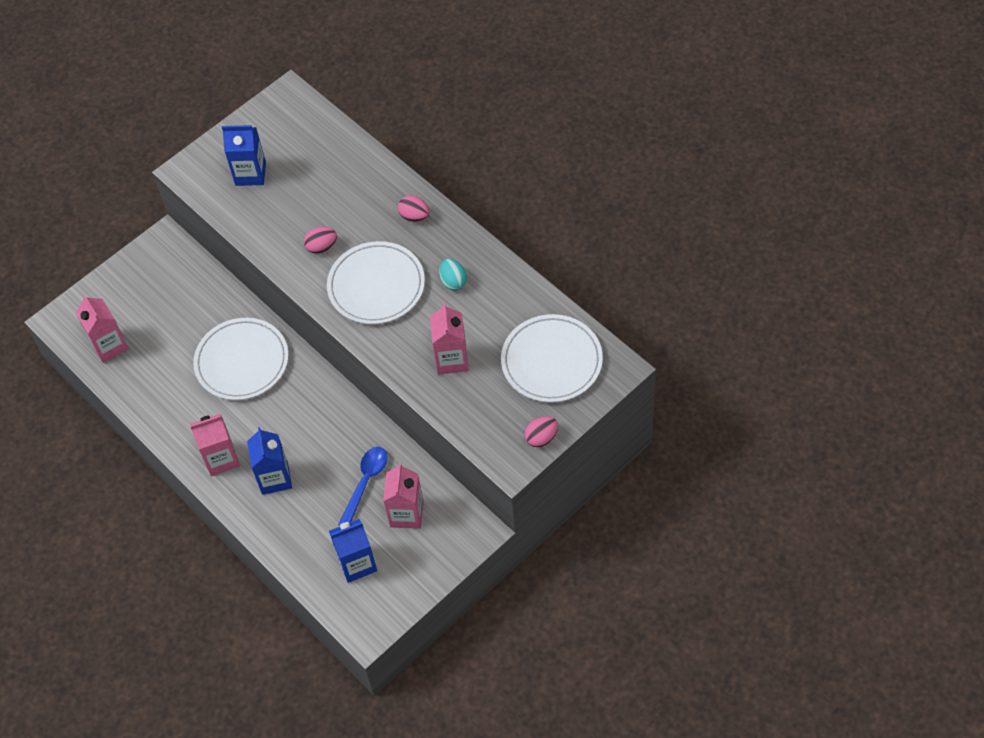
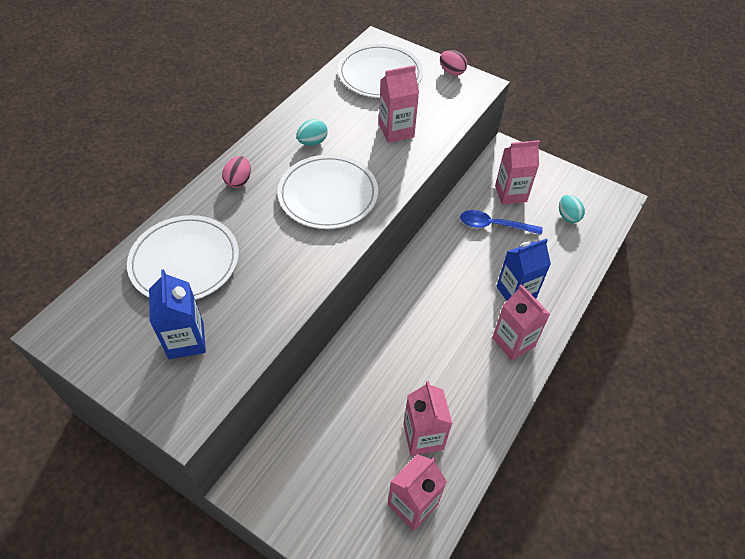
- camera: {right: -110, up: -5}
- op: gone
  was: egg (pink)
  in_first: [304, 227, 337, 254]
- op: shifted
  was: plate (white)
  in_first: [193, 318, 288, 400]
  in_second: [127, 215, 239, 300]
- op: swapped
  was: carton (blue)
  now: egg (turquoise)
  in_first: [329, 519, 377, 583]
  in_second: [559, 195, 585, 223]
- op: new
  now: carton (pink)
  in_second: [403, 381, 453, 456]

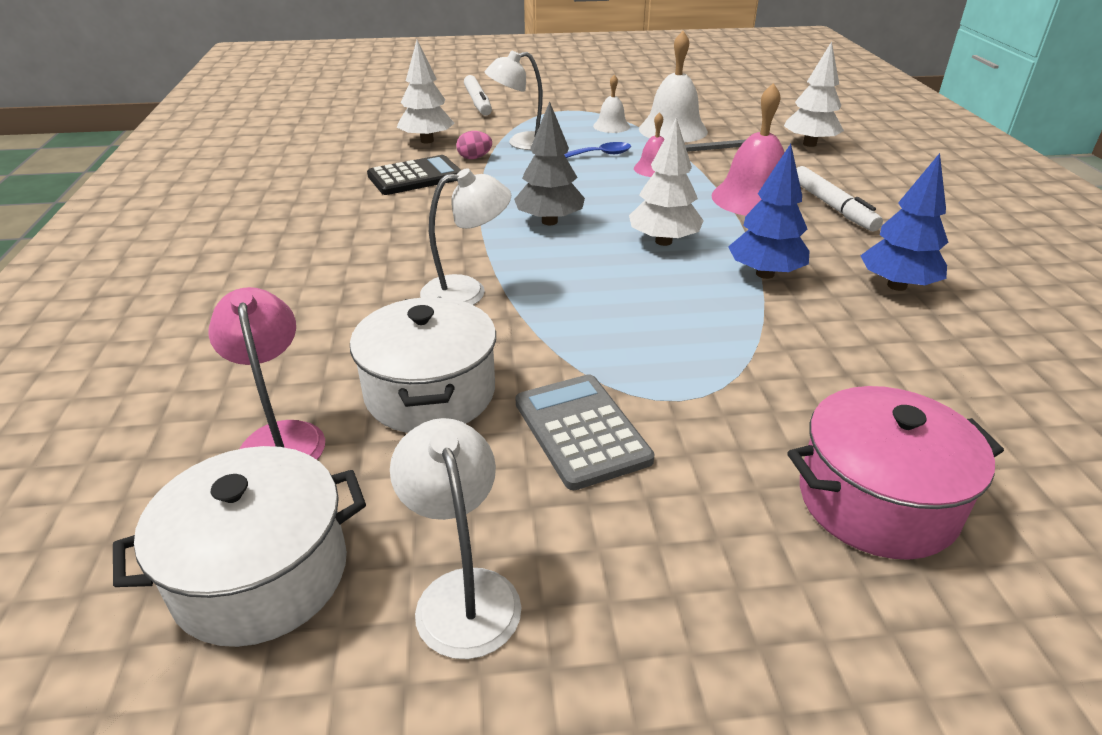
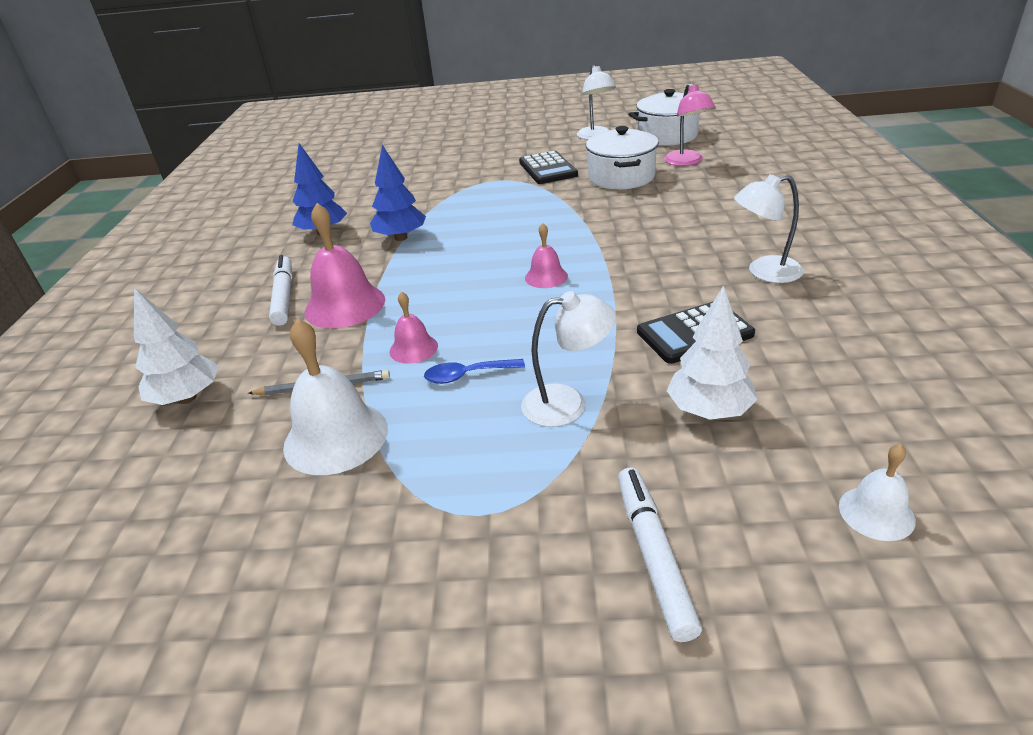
- camera: {right: -170, up: 0}
- op: shifted
  was: bell (white)
  in_first: [593, 75, 630, 133]
  in_second: [839, 444, 916, 541]
- op: swapped
  was: tree (grey)
  now: bell (pink)
  in_first: [514, 101, 585, 225]
  in_second: [525, 223, 568, 288]
- op: gone
  was: tree (white)
  in_first: [629, 118, 704, 246]
- op: gone
  was: egg (pink)
  in_first: [456, 131, 492, 159]
- op: shifted
  was: lamp (white)
  in_first: [420, 168, 511, 305]
  in_second: [734, 174, 804, 283]
- op: repainted
  was: calculator (grey)
  now: calculator (black)
  in_first: [515, 374, 654, 490]
  in_second: [519, 151, 578, 184]
- op: gone
  was: pot (pink)
  in_first: [787, 386, 1004, 560]

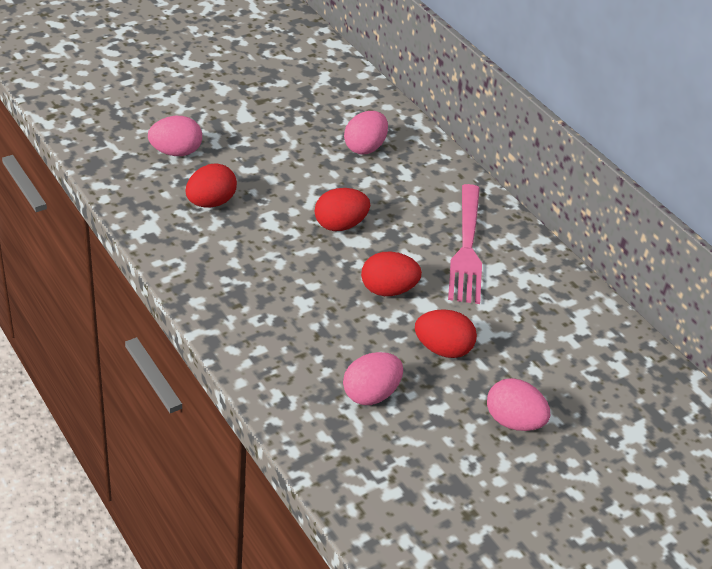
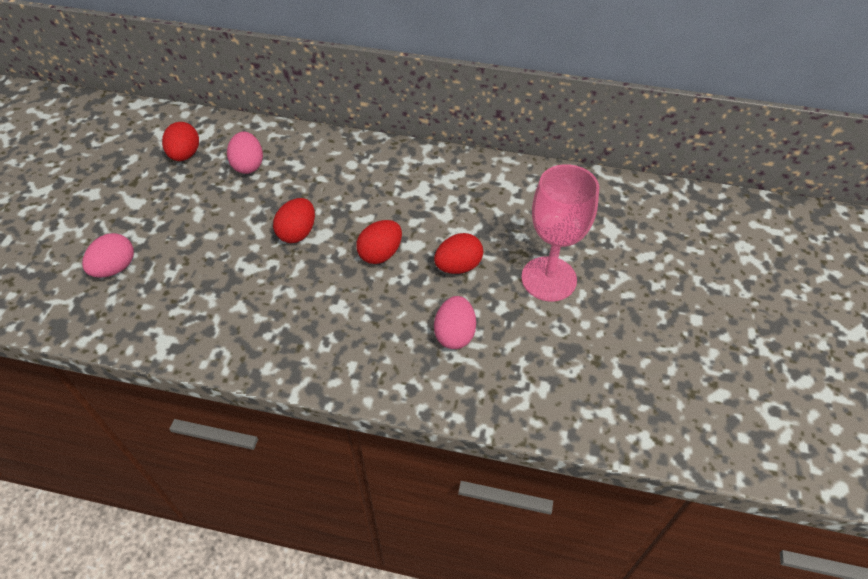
- camera: {right: -40, up: 10}
- op: shifted
  was: egg (red)
  in_first: [185, 163, 237, 208]
  in_second: [162, 122, 199, 161]
- op: gone
  was: fork (pink)
  in_first: [448, 184, 482, 304]
- op: swapped
  was: egg (pink)
  now: goblet (pink)
  in_first: [487, 378, 550, 431]
  in_second: [521, 164, 599, 301]

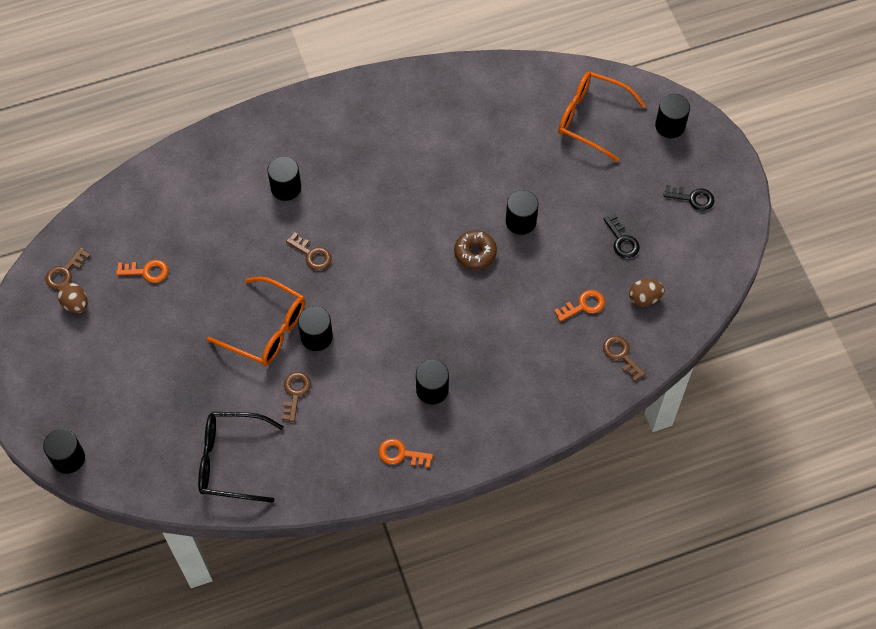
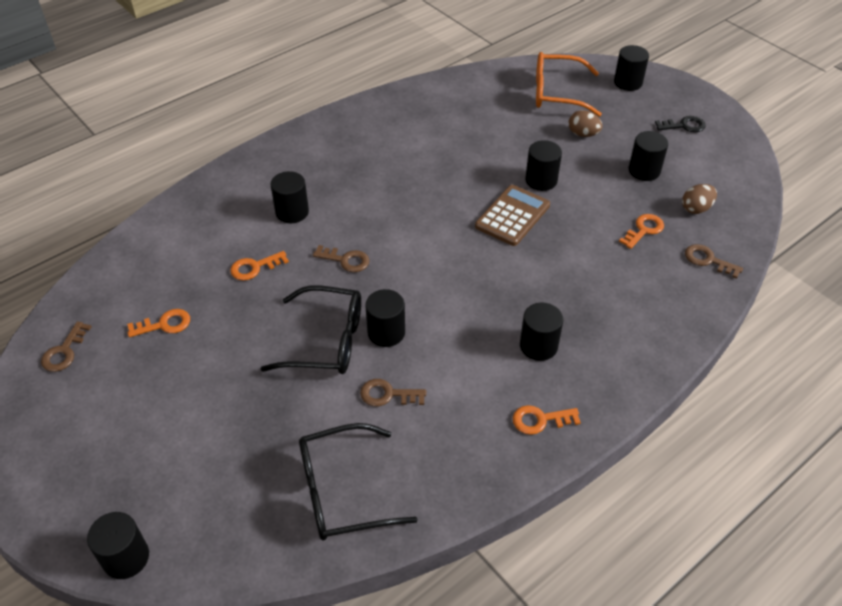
- camera: {right: -20, up: -15}
- op: swapped
  was: key (black)
  now: cylinder (black)
  in_first: [603, 214, 640, 258]
  in_second: [629, 131, 668, 181]
- op: swapped
  was: donut (brown)
  now: calculator (brown)
  in_first: [454, 230, 497, 270]
  in_second: [475, 185, 550, 246]
- op: repainted
  was: glasses (orange)
  now: glasses (black)
  in_first: [207, 276, 305, 366]
  in_second: [261, 286, 361, 374]
- op: shifted
  was: egg (brown)
  in_first: [58, 283, 88, 313]
  in_second: [569, 110, 603, 137]
- op: rotated
  was: key (brown)
  in_first: [281, 372, 311, 422]
  in_second: [360, 379, 426, 406]
  clockwise: -75
- op: new
  now: key (orange)
  in_second: [230, 251, 289, 281]

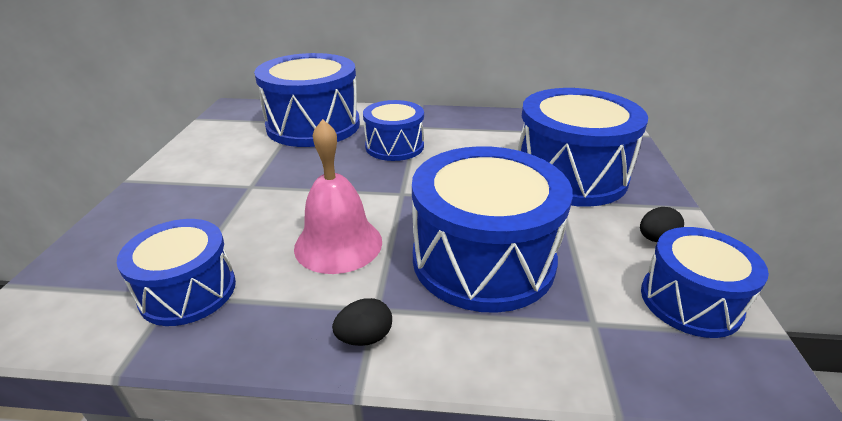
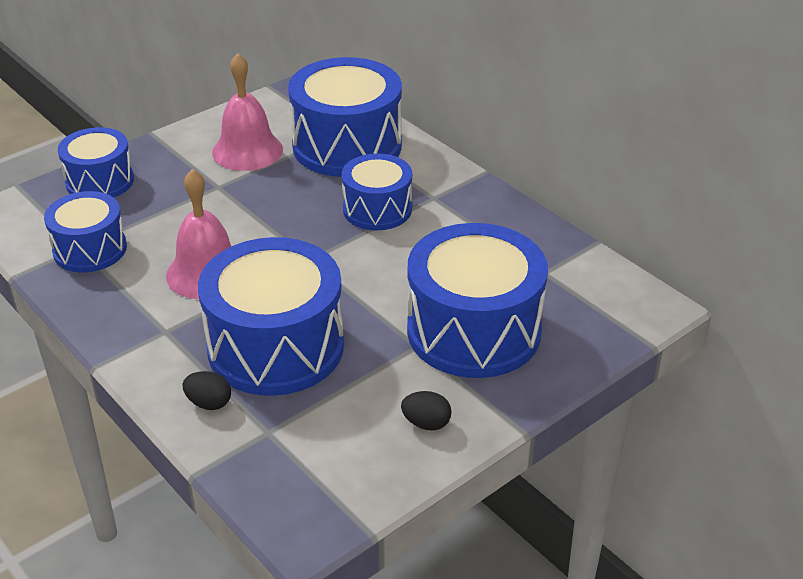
- camera: {right: 45, up: 5}
- op: shifted
  was: drum (blue)
  in_first: [641, 227, 769, 338]
  in_second: [58, 127, 134, 198]
- op: shifted
  was: egg (black)
  in_first: [332, 298, 392, 346]
  in_second: [182, 371, 231, 410]
- op: new
  now: bell (pink)
  in_second: [212, 53, 283, 171]

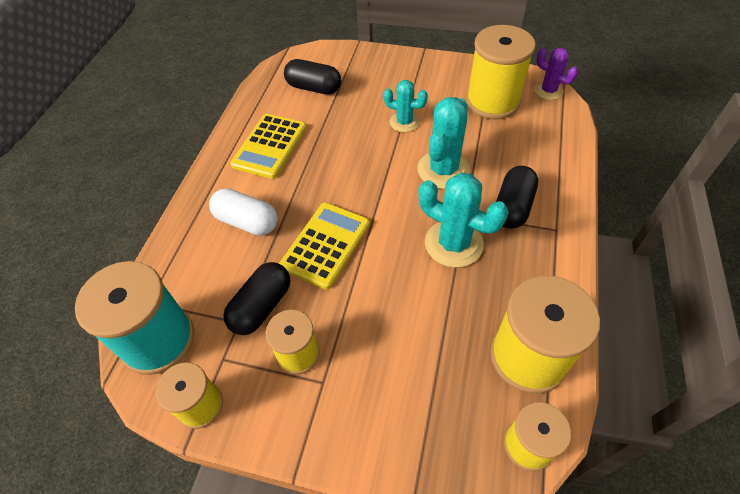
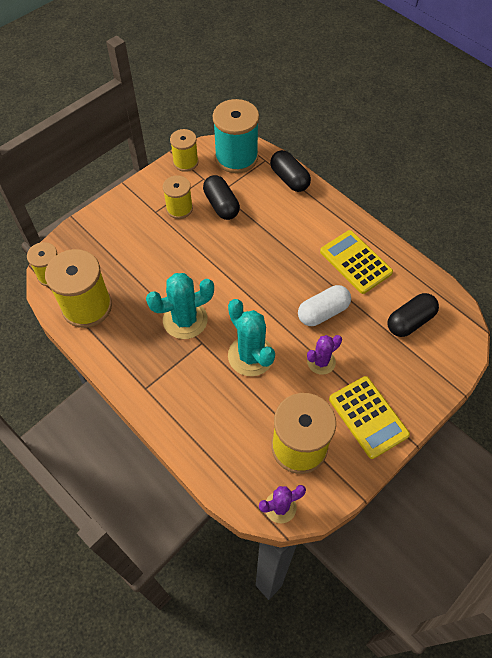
- camera: {right: 120, up: 5}
- op: repainted
  was: cactus (turquoise)
  now: cactus (purple)
  in_first: [383, 80, 428, 132]
  in_second: [307, 335, 342, 375]
- op: shifted
  was: capsule (black)
  in_first: [496, 166, 538, 229]
  in_second: [270, 150, 311, 192]
- op: shifted
  was: capsule (white)
  in_first: [209, 188, 278, 236]
  in_second: [298, 285, 351, 326]
- op: shifted
  was: calculator (yellow)
  in_first: [279, 202, 370, 289]
  in_second: [329, 376, 410, 459]

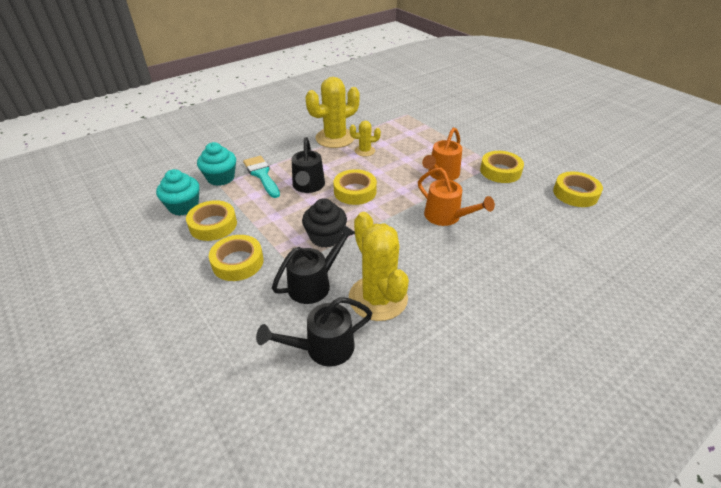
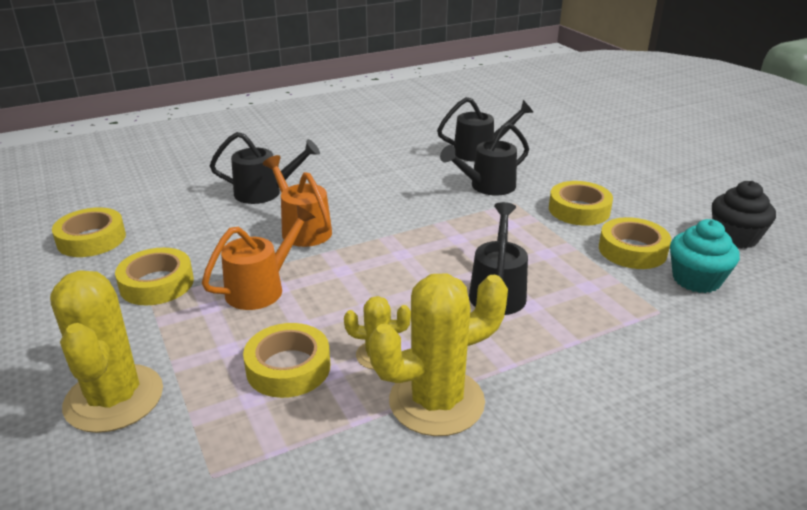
- camera: {right: -170, up: -10}
- op: gone
  was: cupcake (turquoise)
  in_first: [197, 142, 236, 186]
- op: gone
  was: brush (turquoise)
  in_first: [243, 156, 280, 198]
- op: shifted
  was: tape (yellow)
  in_first: [333, 169, 377, 205]
  in_second: [243, 323, 330, 398]
- op: shifted
  was: cupcake (black)
  in_first: [302, 198, 347, 248]
  in_second: [712, 181, 776, 249]
- op: shifted
  was: cactus (yellow)
  in_first: [349, 212, 409, 321]
  in_second: [50, 270, 163, 433]
- op: new
  now: watering can (black)
  in_second: [210, 132, 320, 204]

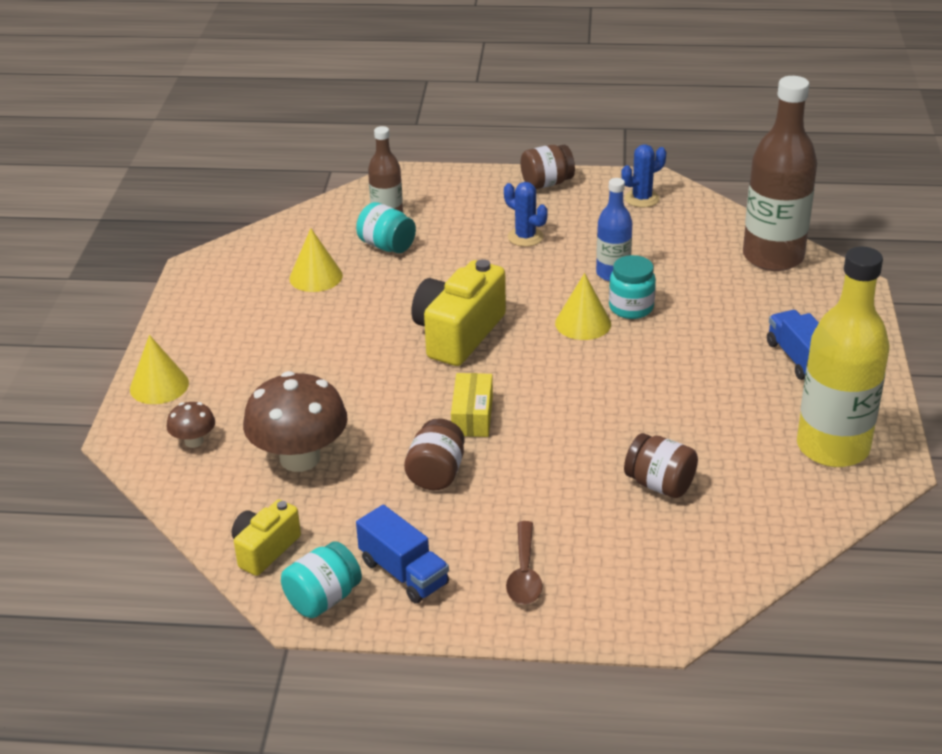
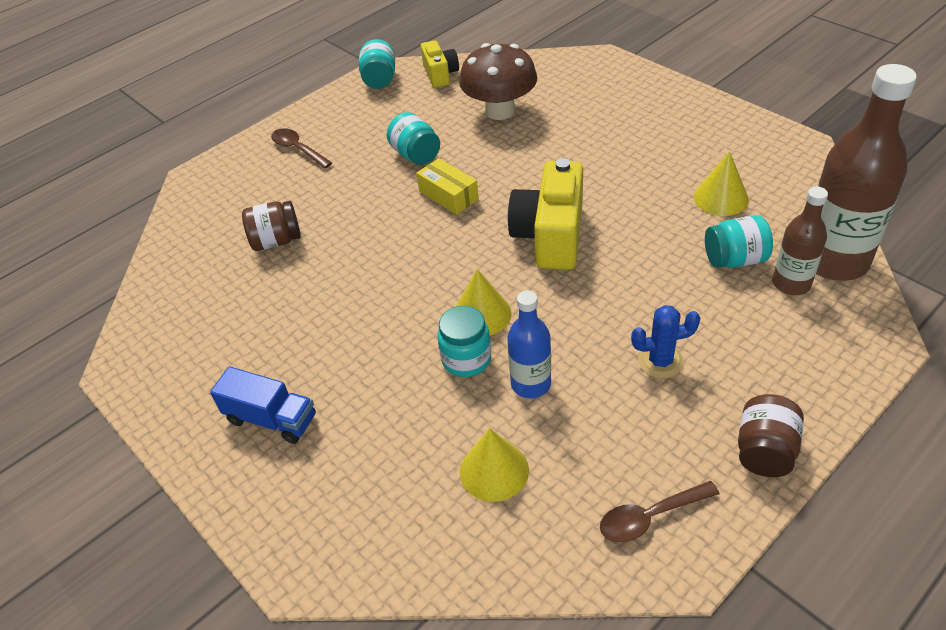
- camera: {right: 135, up: 10}
- op: shifted
  was: bottle (brown)
  in_first: [743, 76, 817, 271]
  in_second: [816, 64, 917, 281]
- op: swapped
  was: cactus (blue)
  now: spoon (brown)
  in_first: [621, 144, 666, 208]
  in_second: [600, 481, 720, 542]
- op: gone
  was: bottle (yellow)
  in_first: [797, 246, 889, 467]
- op: rotated
  was: camera (yellow)
  in_first: [411, 259, 506, 366]
  in_second: [508, 158, 583, 270]
  clockwise: -150
- op: shifted
  was: cone (yellow)
  in_first: [130, 335, 189, 404]
  in_second: [460, 428, 529, 502]
- op: gone
  was: mushroom (brown)
  in_first: [166, 402, 215, 448]
- op: repainted
  was: jar (brown)
  now: jar (turquoise)
  in_first: [404, 418, 465, 490]
  in_second: [387, 112, 440, 165]
- op: gone
  was: truck (blue)
  in_first: [356, 505, 449, 604]

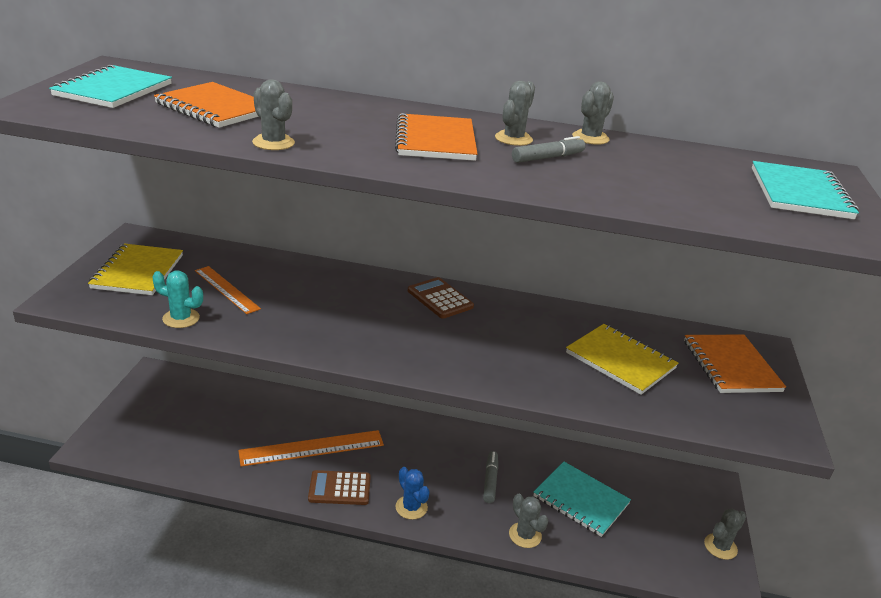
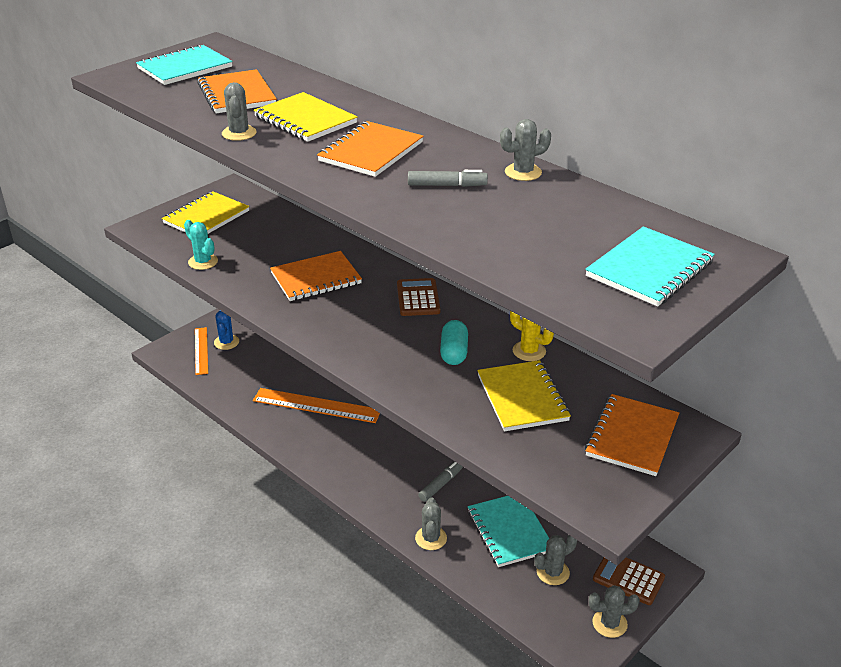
- camera: {right: 35, up: 5}
- op: shifted
  was: cactus (grey)
  in_first: [495, 81, 535, 146]
  in_second: [534, 535, 577, 585]
- op: shifted
  was: ruler (orange)
  in_first: [195, 266, 261, 314]
  in_second: [195, 327, 208, 375]
- op: shifted
  was: cactus (blue)
  in_first: [395, 467, 430, 520]
  in_second: [214, 311, 239, 350]
- op: shifted
  was: calculator (brown)
  in_first: [308, 470, 371, 505]
  in_second: [593, 557, 665, 605]
- op: new
  now: notebook (yellow)
  in_second: [254, 92, 357, 142]
- op: new
  now: notebook (orange)
  in_second: [270, 251, 362, 301]
- op: new
  now: cactus (yellow)
  in_second: [510, 311, 554, 361]
- op: new
  now: capsule (turquoise)
  in_second: [440, 320, 468, 365]

